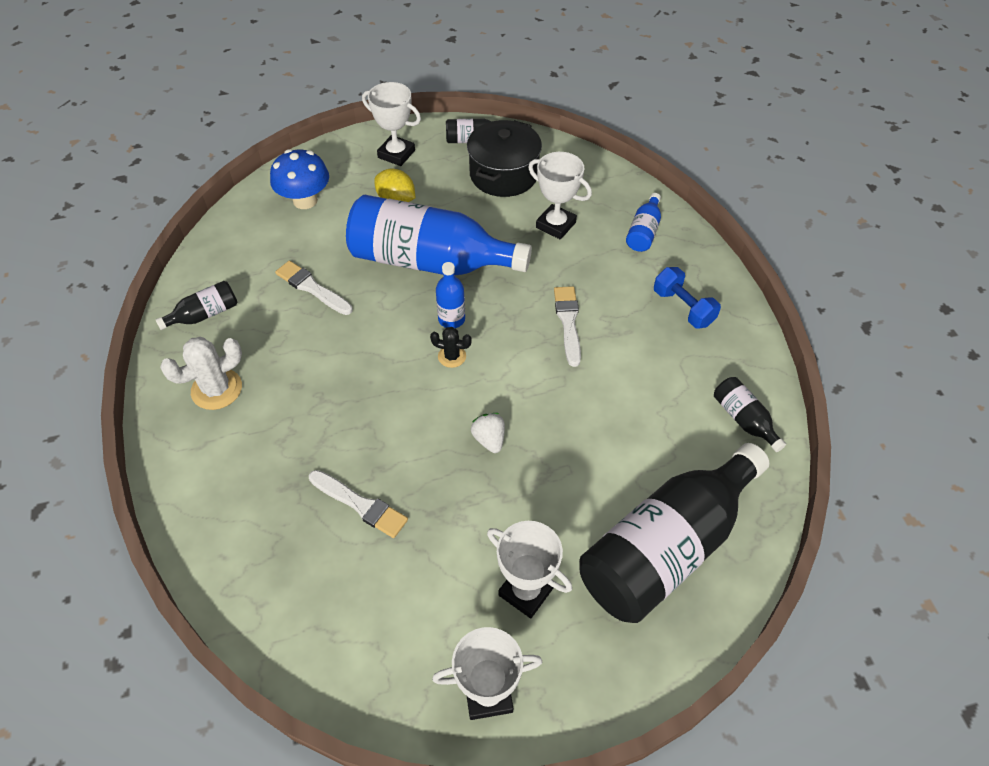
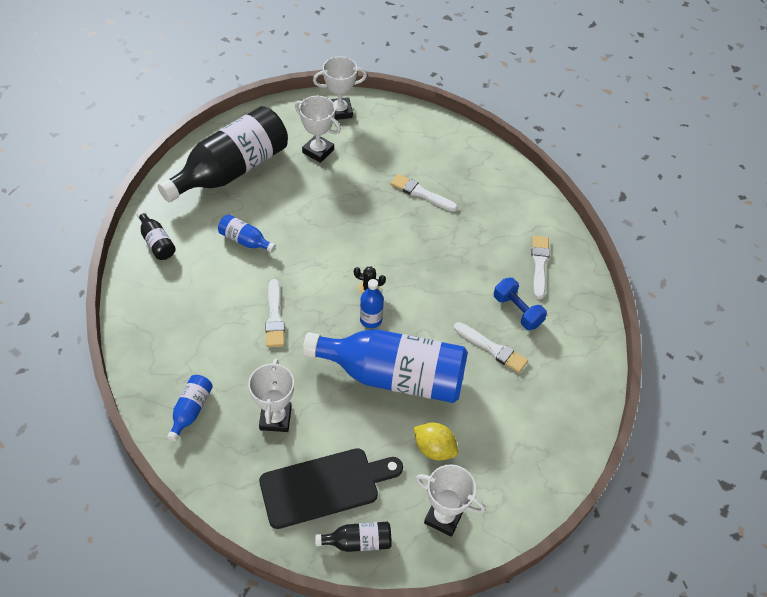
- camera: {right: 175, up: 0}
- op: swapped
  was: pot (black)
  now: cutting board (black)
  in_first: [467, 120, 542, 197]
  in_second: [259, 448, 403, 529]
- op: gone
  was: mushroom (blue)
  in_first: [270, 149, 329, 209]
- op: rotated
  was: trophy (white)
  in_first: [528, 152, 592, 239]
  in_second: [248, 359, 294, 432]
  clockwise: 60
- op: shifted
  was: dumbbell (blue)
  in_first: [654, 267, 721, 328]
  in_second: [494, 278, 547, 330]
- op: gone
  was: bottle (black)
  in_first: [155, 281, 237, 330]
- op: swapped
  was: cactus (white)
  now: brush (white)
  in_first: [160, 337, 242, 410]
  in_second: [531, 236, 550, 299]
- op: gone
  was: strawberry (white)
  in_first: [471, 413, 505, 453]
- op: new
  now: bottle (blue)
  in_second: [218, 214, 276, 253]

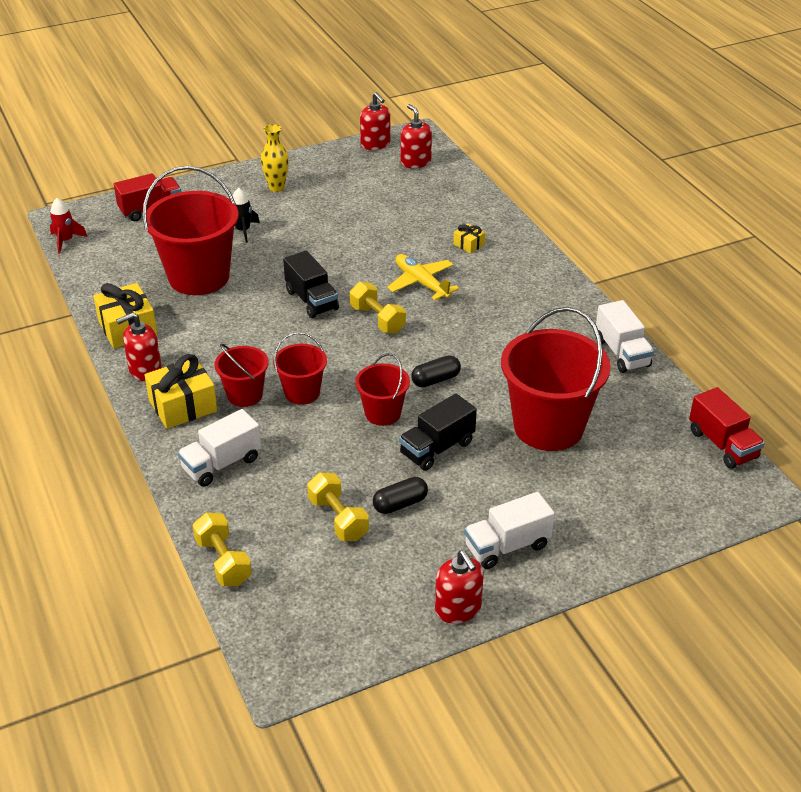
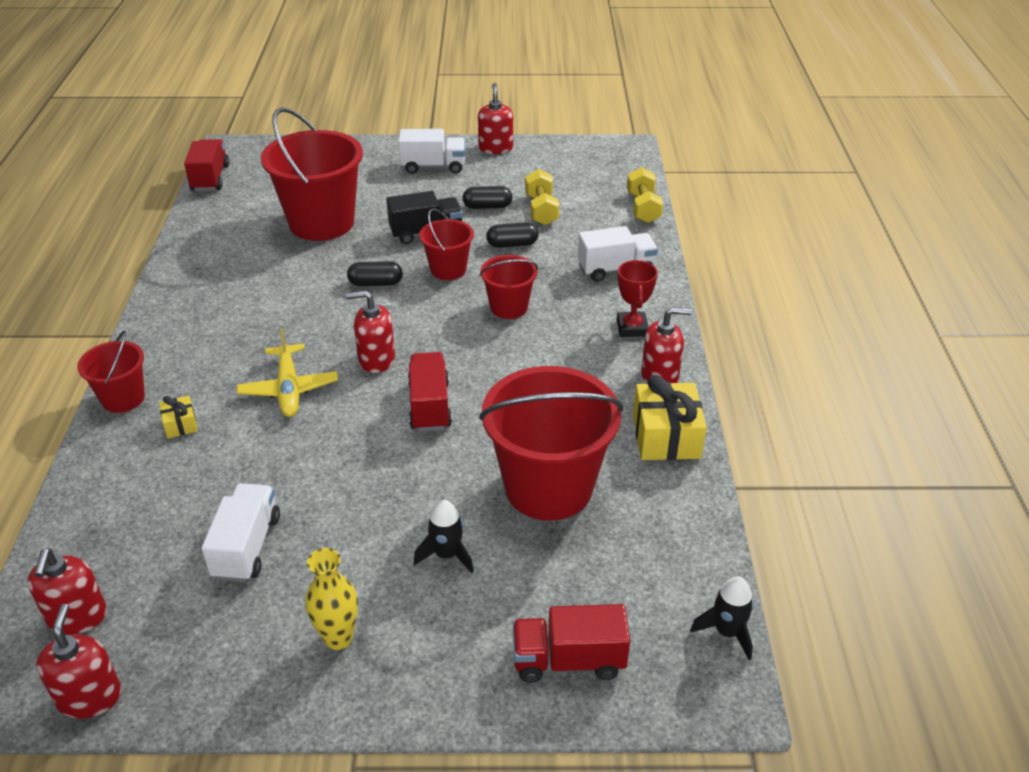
- camera: {right: -155, up: 0}
- op: repainted
  was: rocket (red)
  now: rocket (black)
  in_first: [50, 198, 87, 254]
  in_second: [690, 576, 754, 660]
- op: repainted
  was: truck (black)
  now: truck (red)
  in_first: [283, 251, 339, 318]
  in_second: [408, 352, 452, 431]
- op: swapped
  was: dumbbell (yellow)
  now: soap dispenser (red)
  in_first: [350, 282, 406, 334]
  in_second: [346, 291, 395, 373]
- op: shifted
  was: truck (white)
  in_first: [596, 300, 654, 373]
  in_second: [202, 483, 280, 582]
- op: shifted
  was: bucket (red)
  in_first: [214, 344, 269, 407]
  in_second: [77, 330, 145, 413]
- op: swapped
  was: gift (yellow)
  now: trophy (red)
  in_first: [145, 354, 218, 429]
  in_second: [617, 260, 658, 337]
- op: new
  now: capsule (black)
  in_second: [486, 222, 539, 248]

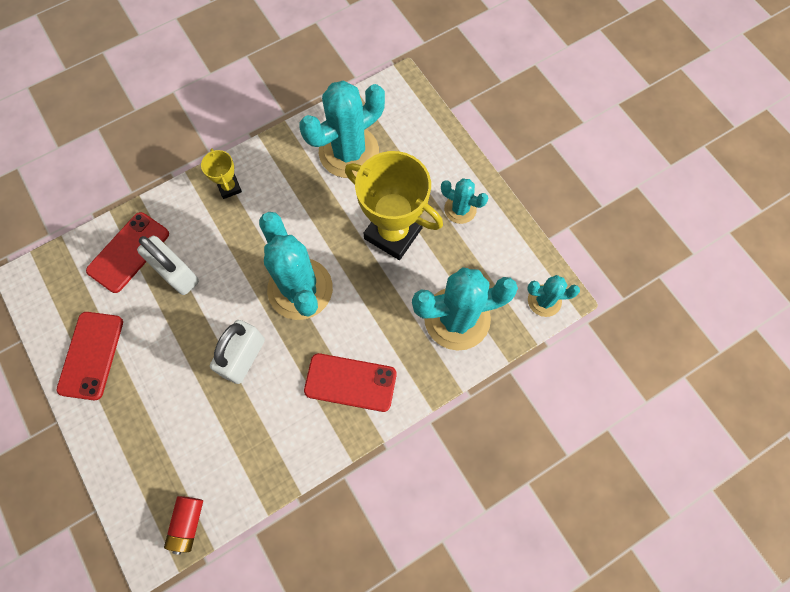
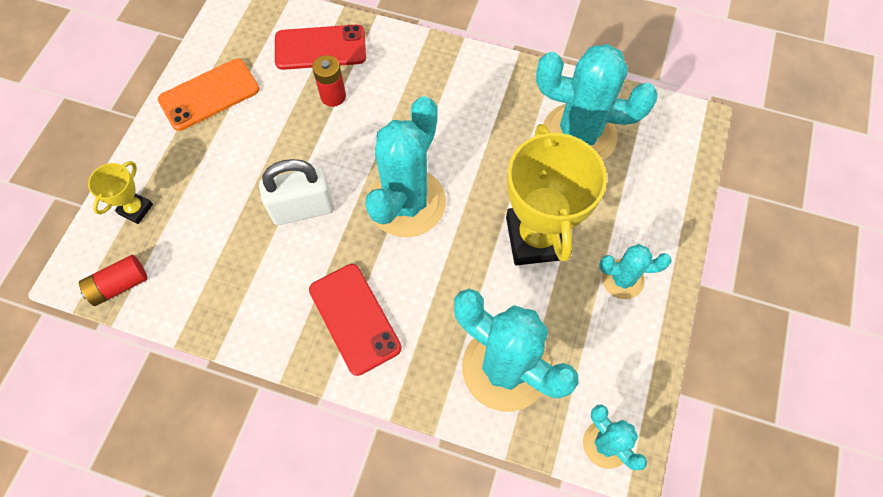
- camera: {right: 50, up: -5}
- op: shifted
  was: trophy (yellow)
  in_first: [201, 148, 242, 199]
  in_second: [88, 161, 153, 224]
- op: rotated
  was: cactus (turquoise)
  in_first: [441, 178, 488, 224]
  in_second: [599, 244, 672, 299]
  clockwise: -75
- op: swapped
  was: padlock (white)
  now: battery (red)
  in_first: [137, 236, 199, 295]
  in_second: [312, 55, 346, 107]
- op: repainted
  was: phone (red)
  now: phone (orange)
  in_first: [57, 312, 123, 400]
  in_second: [158, 58, 259, 131]

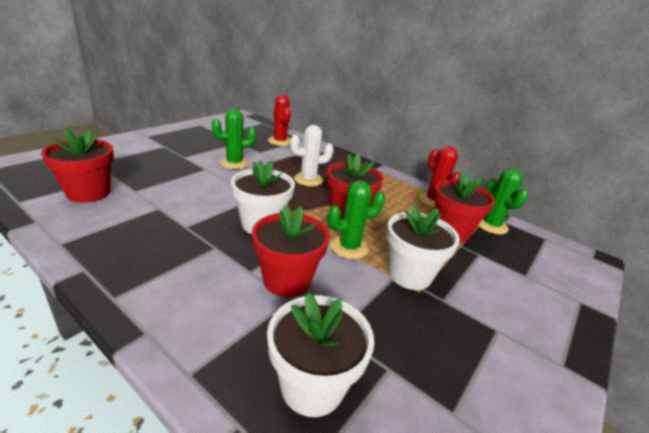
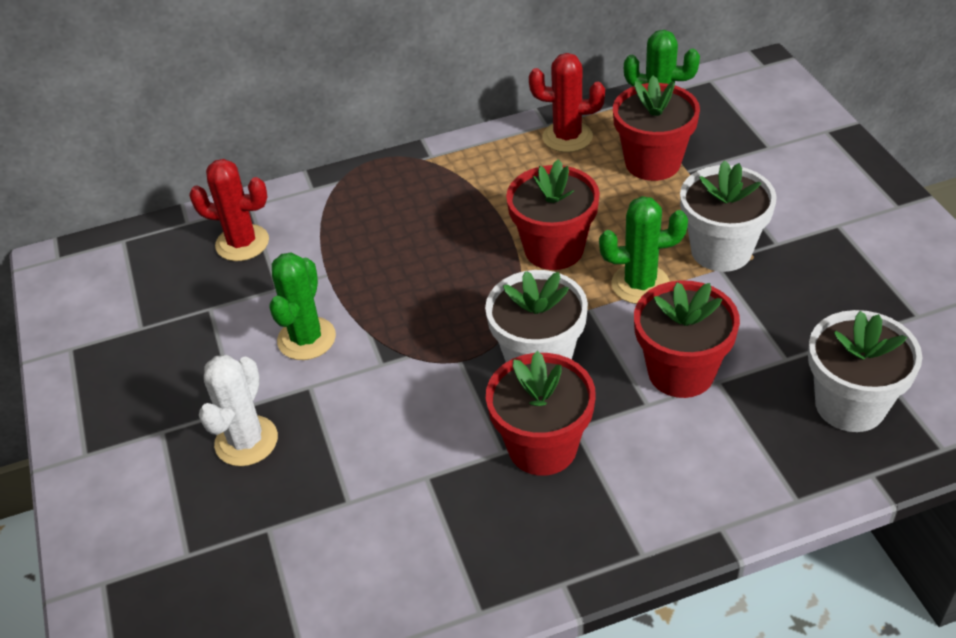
- camera: {right: -50, up: 15}
- op: shifted
  was: cactus (white)
  in_first: [290, 125, 334, 186]
  in_second: [199, 355, 278, 466]
- op: shifted
  was: flower pot (red)
  in_first: [41, 128, 114, 203]
  in_second: [486, 351, 596, 476]
- op: rotated
  was: cactus (green)
  in_first: [327, 180, 385, 259]
  in_second: [599, 196, 688, 304]
  clockwise: 75

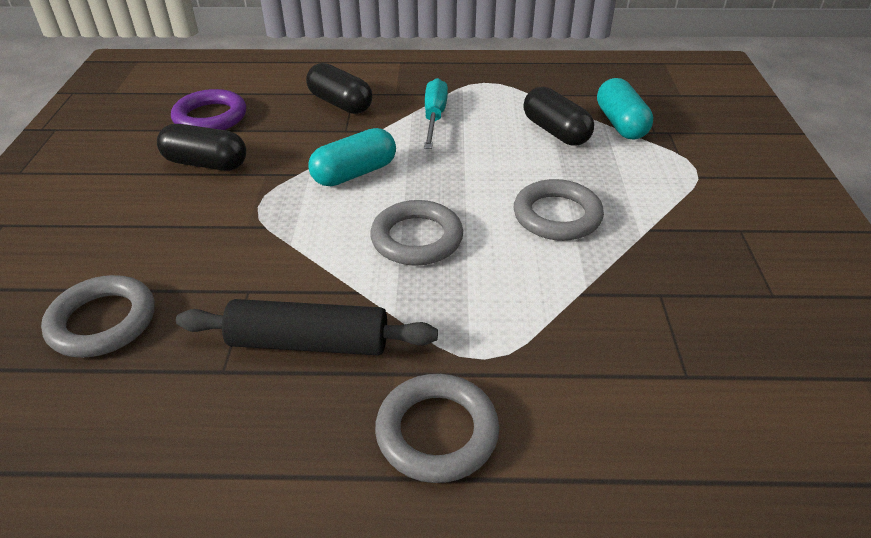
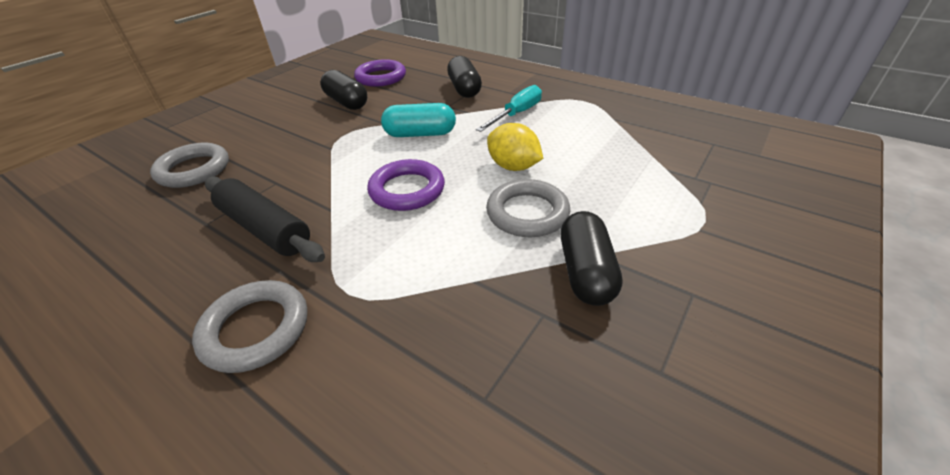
- camera: {right: 35, up: 0}
- op: gone
  was: capsule (turquoise)
  in_first: [597, 78, 653, 139]
- op: shifted
  was: capsule (black)
  in_first: [523, 87, 594, 146]
  in_second: [561, 211, 623, 306]
- op: repainted
  was: ring (grey)
  now: ring (purple)
  in_first: [370, 200, 463, 266]
  in_second: [367, 159, 445, 211]
- op: new
  now: lemon (yellow)
  in_second: [487, 123, 543, 171]

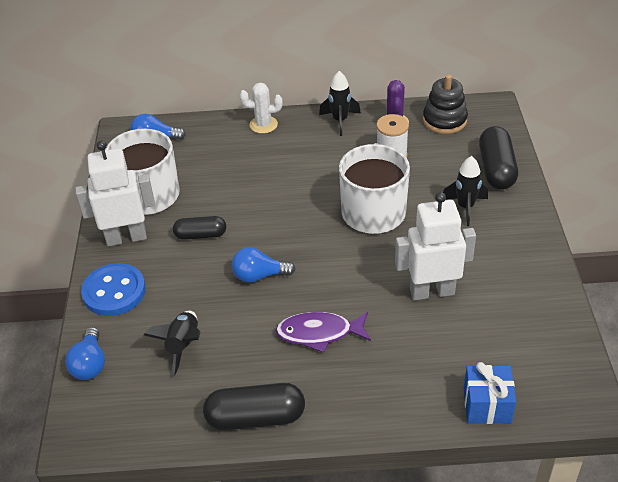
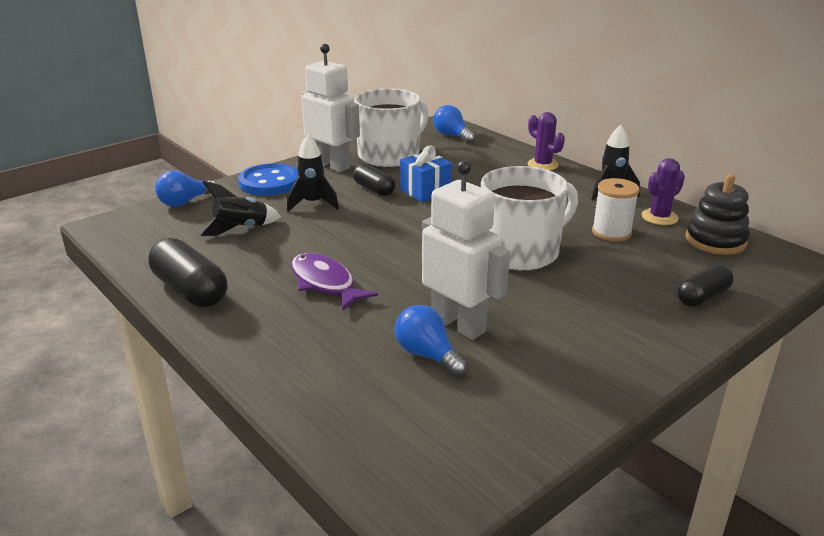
- camera: {right: 50, up: -15}
- op: repainted
  was: cactus (white)
  now: cactus (purple)
  in_first: [239, 83, 282, 134]
  in_second: [528, 112, 565, 170]
- op: scaled
  was: capsule (black)
  in_first: [479, 126, 518, 189]
  in_second: [677, 264, 734, 307]
  ratio: 0.64
- op: shifted
  was: rocket (black)
  in_first: [443, 156, 488, 226]
  in_second: [287, 134, 339, 212]
- op: shifted
  was: light bulb (blue)
  in_first: [232, 247, 295, 283]
  in_second: [395, 305, 468, 377]
- op: shifted
  was: gift (blue)
  in_first: [464, 362, 516, 424]
  in_second: [400, 145, 452, 202]

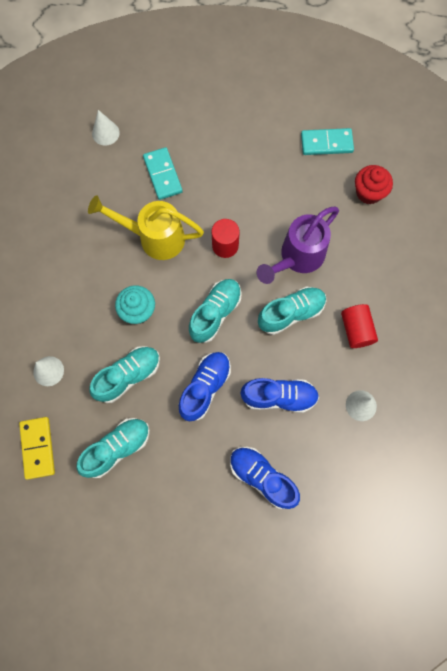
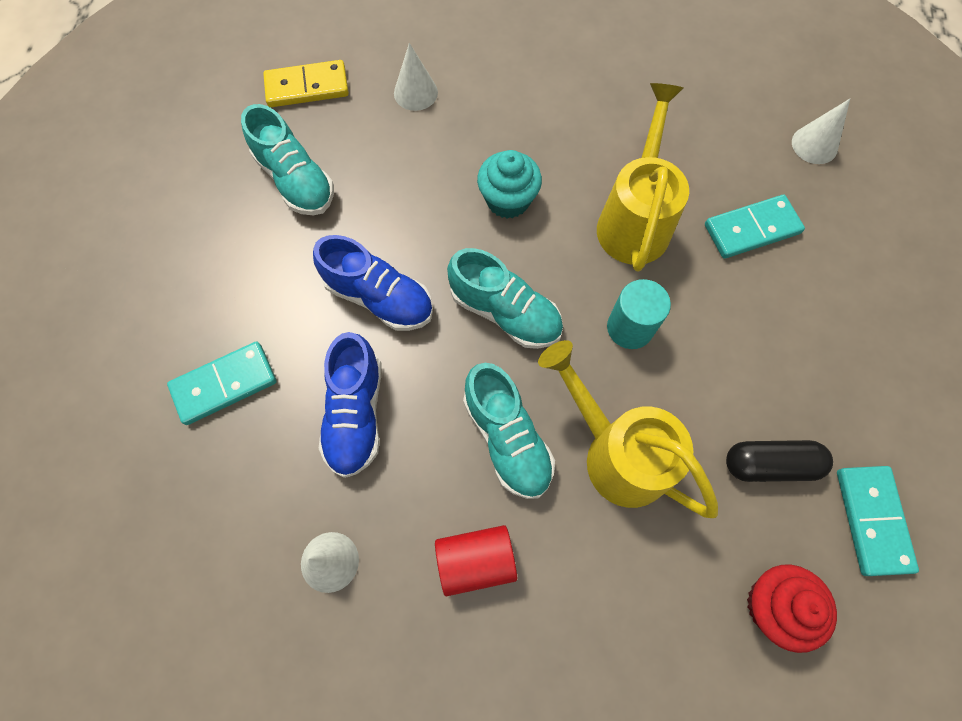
- camera: {right: 90, up: -5}
- op: repainted
  was: watering can (purple)
  now: watering can (yellow)
  in_first: [257, 207, 339, 284]
  in_second: [538, 340, 718, 518]
- op: repainted
  was: cylinder (red)
  now: cylinder (turquoise)
  in_first: [211, 219, 240, 258]
  in_second: [607, 279, 671, 349]
- op: gone
  was: shoe (turquoise)
  in_first: [89, 346, 160, 403]
- op: swapped
  was: shoe (blue)
  now: domino (turquoise)
  in_first: [230, 447, 300, 509]
  in_second: [167, 342, 277, 425]
- op: new
  now: capsule (black)
  in_second: [726, 440, 833, 482]

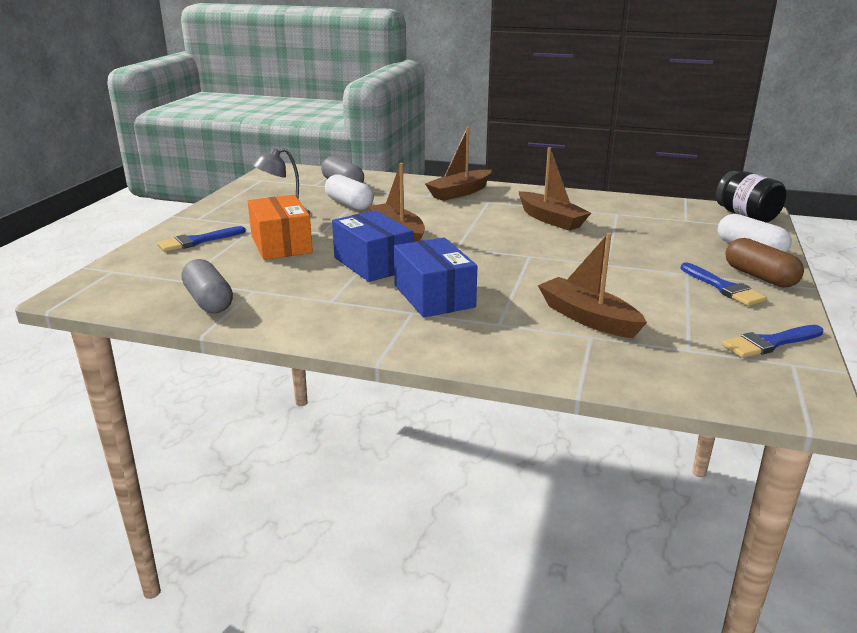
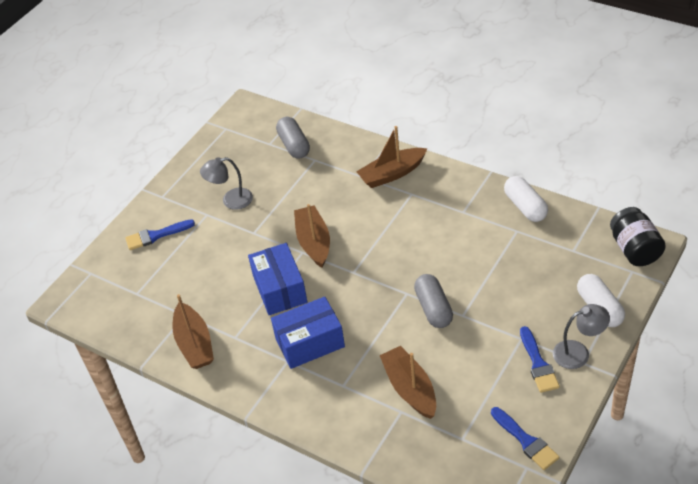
- camera: {right: 20, up: 20}
- op: shifted
  was: boat (brown)
  in_first: [519, 147, 591, 231]
  in_second: [172, 294, 214, 369]
- op: shifted
  was: capsule (white)
  in_first: [325, 174, 374, 210]
  in_second: [504, 176, 548, 222]
- op: gone
  was: box (orange)
  in_first: [248, 195, 313, 260]
- op: rotated
  was: box (blue)
  in_first: [394, 237, 477, 318]
  in_second: [271, 297, 345, 369]
  clockwise: 75
- op: swapped
  was: capsule (brown)
  now: lamp (grey)
  in_first: [726, 238, 804, 288]
  in_second: [553, 304, 610, 369]
- op: shifted
  was: capsule (grey)
  in_first: [181, 259, 233, 313]
  in_second: [414, 274, 453, 328]
- op: rotated
  was: brush (blue)
  in_first: [722, 325, 823, 358]
  in_second: [491, 407, 559, 470]
  clockwise: -120

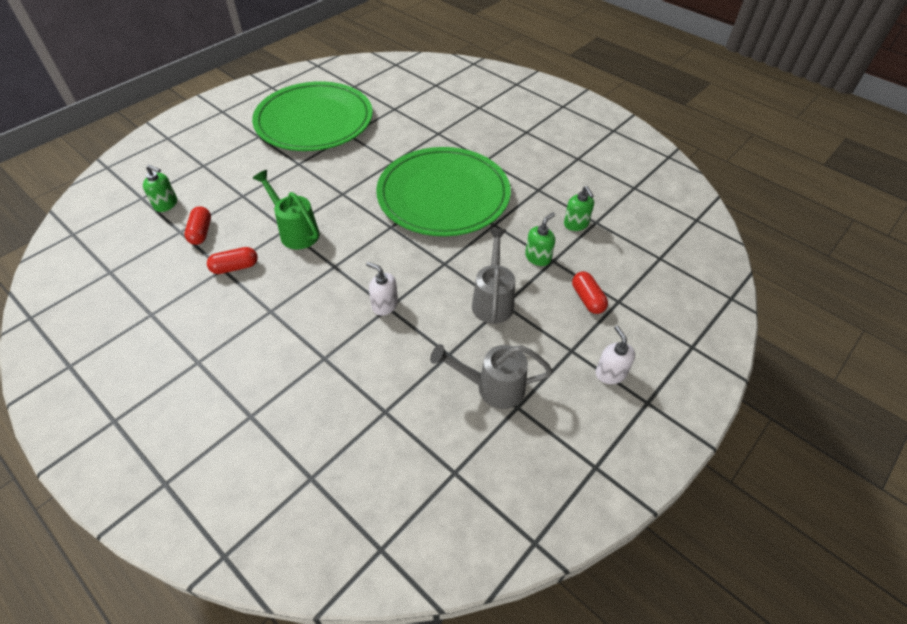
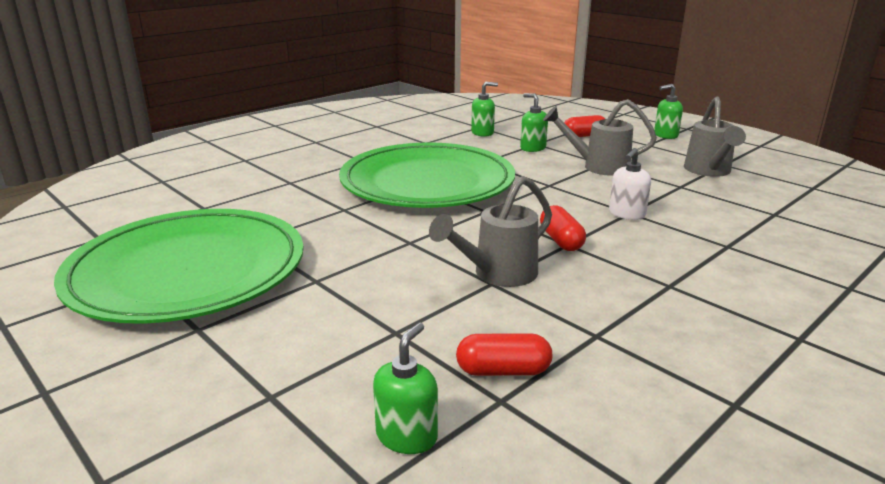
- camera: {right: -85, up: -25}
- op: repainted
  was: watering can (green)
  now: watering can (grey)
  in_first: [253, 170, 320, 249]
  in_second: [429, 176, 552, 287]
- op: shifted
  was: capsule (red)
  in_first: [207, 247, 258, 274]
  in_second: [540, 205, 586, 251]
- op: repainted
  was: soap dispenser (white)
  now: soap dispenser (green)
  in_first: [596, 326, 635, 384]
  in_second: [654, 84, 683, 139]

